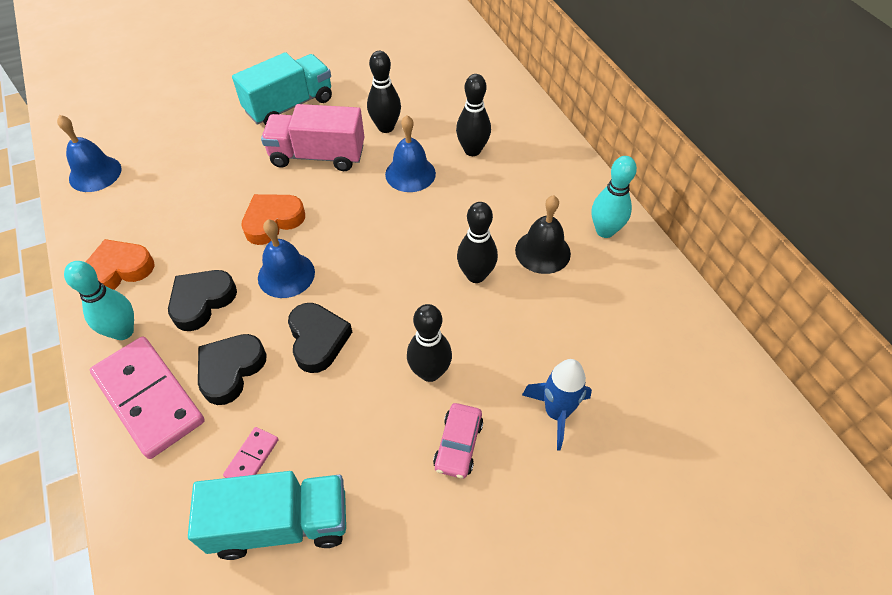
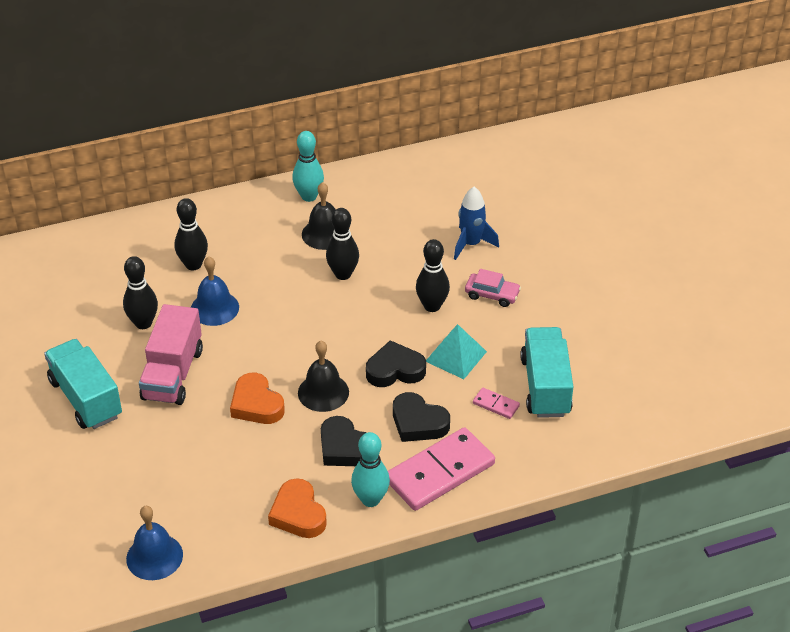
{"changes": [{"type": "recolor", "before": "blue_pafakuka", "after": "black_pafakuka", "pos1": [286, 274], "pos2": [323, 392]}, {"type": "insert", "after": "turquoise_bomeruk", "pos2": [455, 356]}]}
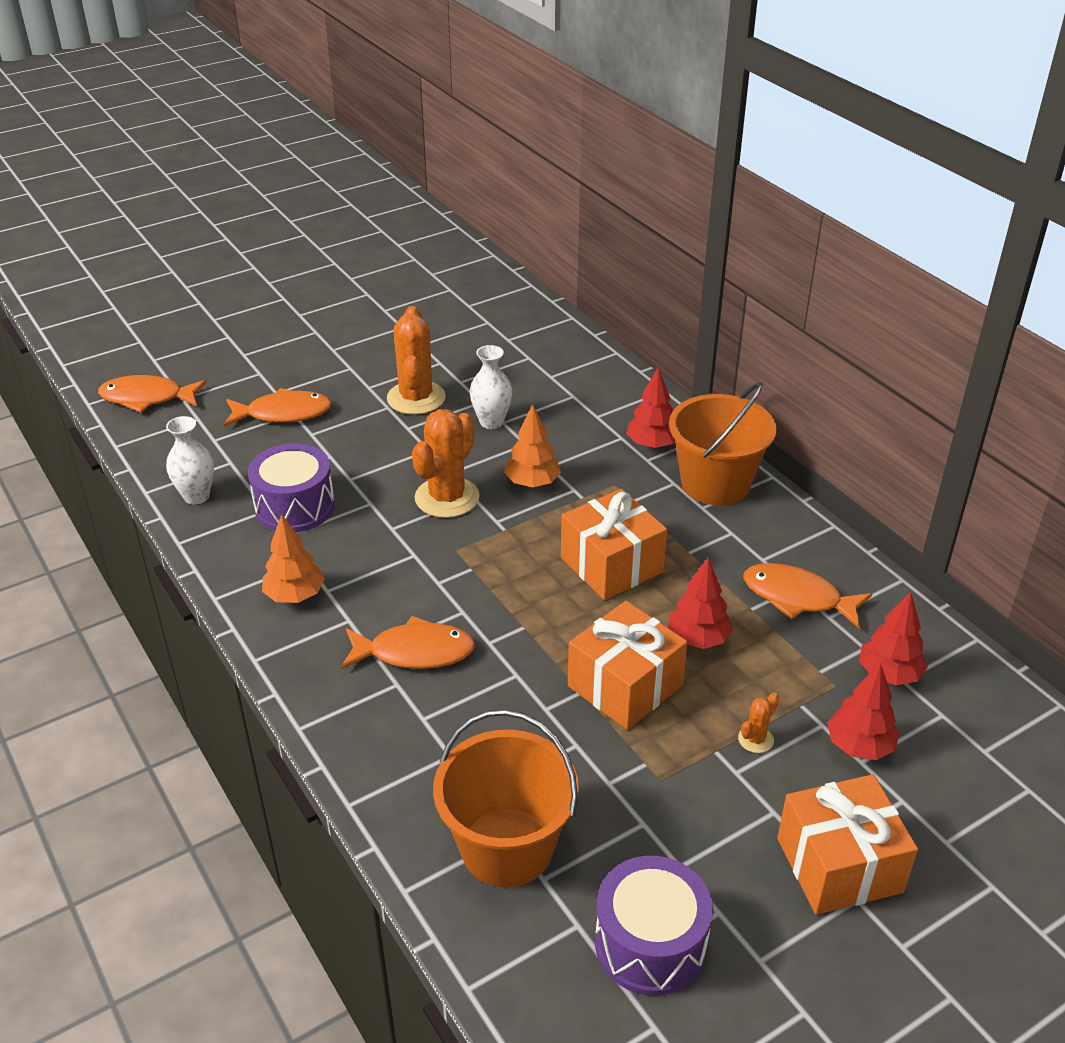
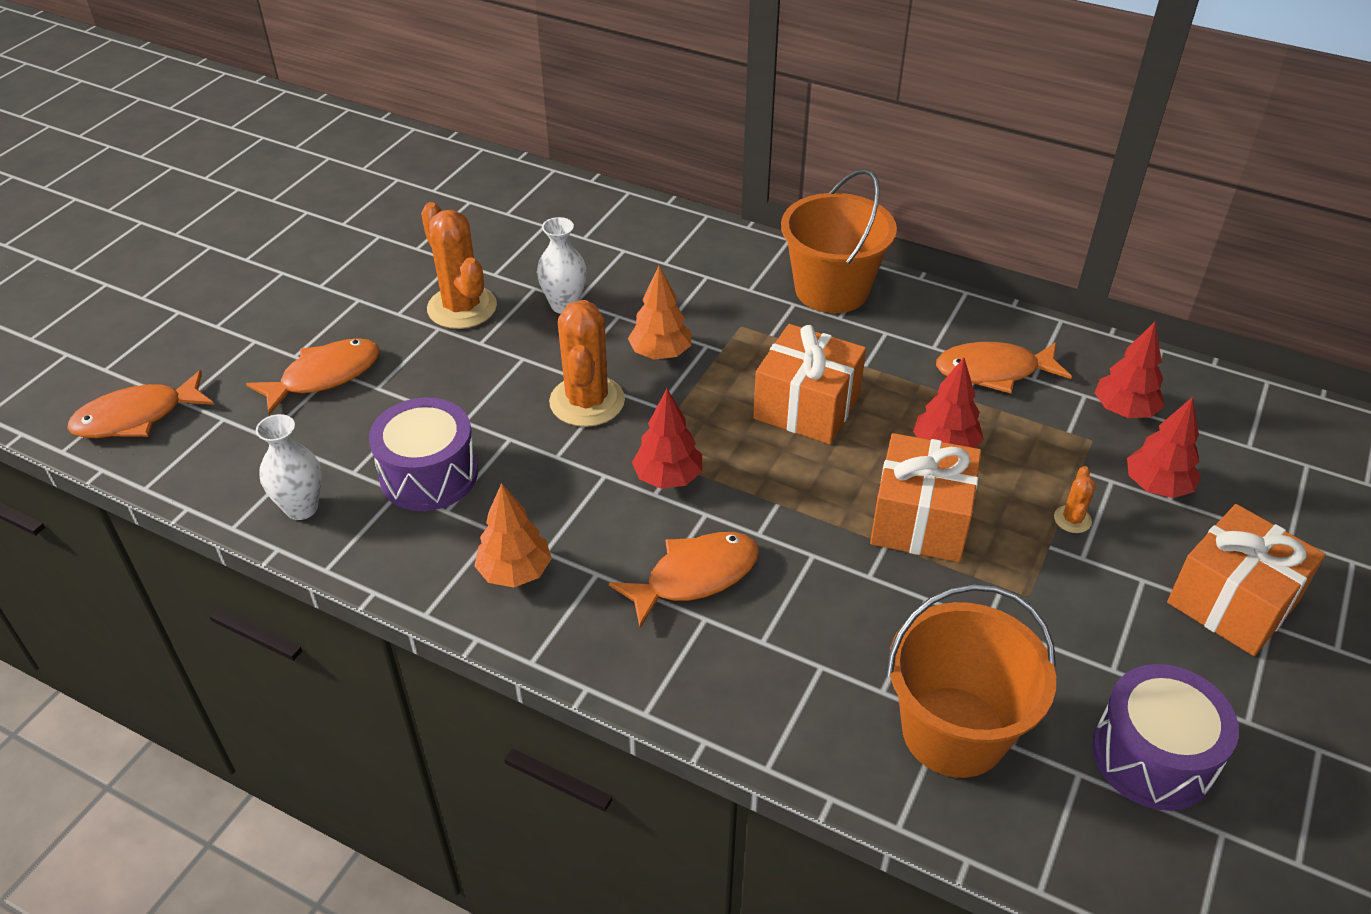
{"changes": [{"type": "move", "before": "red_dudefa", "pos1": [652, 444], "pos2": [668, 478]}]}
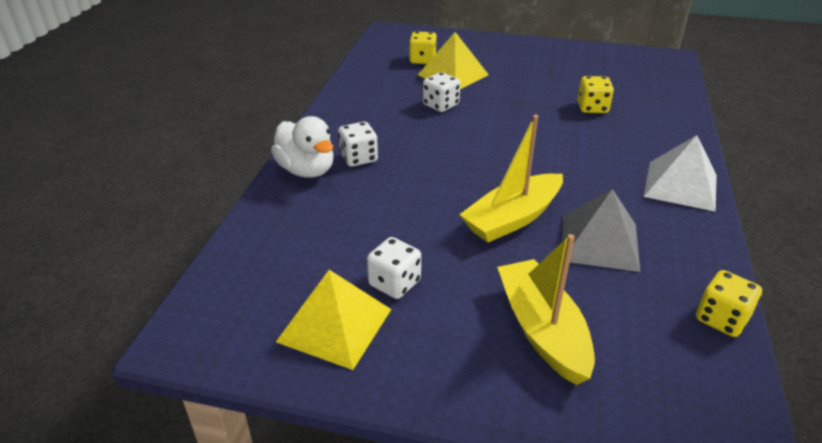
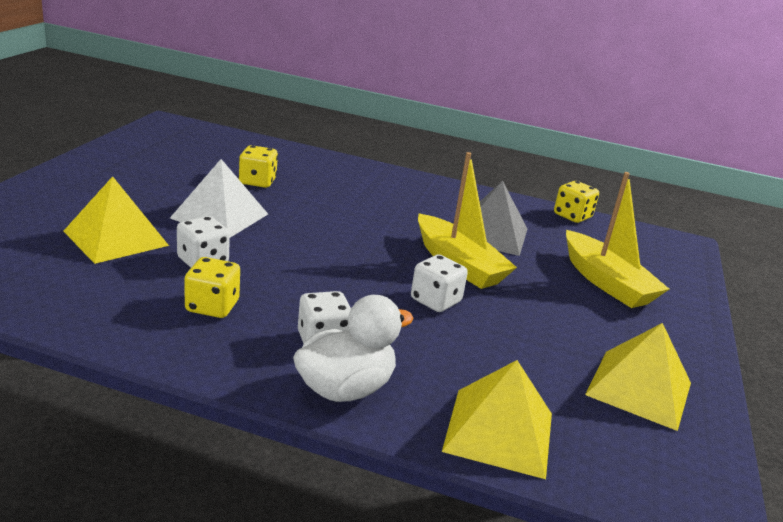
{"changes": [{"type": "move", "before": "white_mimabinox", "pos1": [394, 283], "pos2": [435, 301]}, {"type": "move", "before": "yellow_mimabinox", "pos1": [422, 60], "pos2": [212, 306]}, {"type": "rotate", "before": "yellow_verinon", "pos1": [542, 330], "pos2": [606, 282], "turn": -105}, {"type": "move", "before": "white_bomeruk", "pos1": [681, 185], "pos2": [220, 216]}, {"type": "insert", "after": "yellow_bomeruk", "pos2": [499, 431]}]}
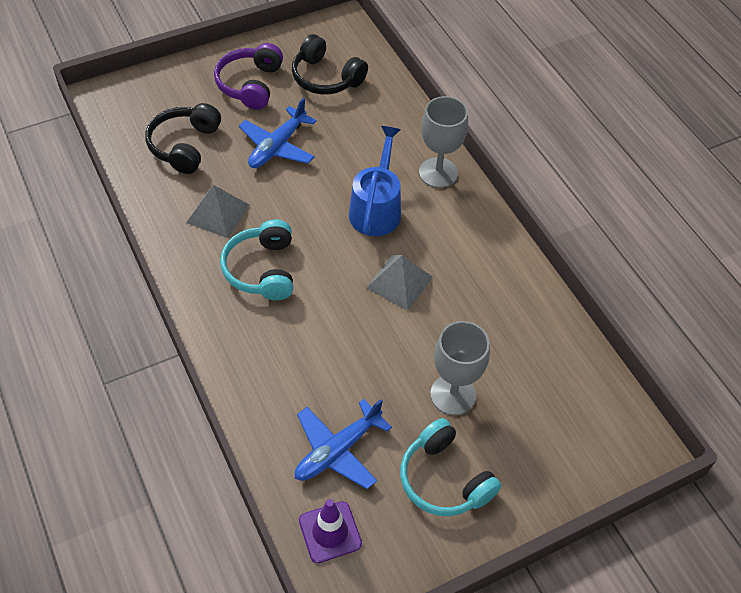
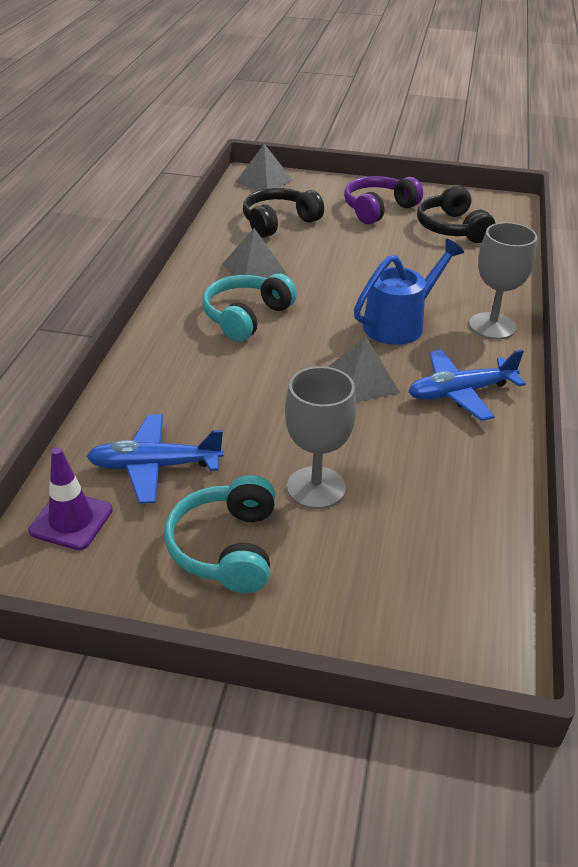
{"changes": [{"type": "move", "before": "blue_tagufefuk", "pos1": [277, 147], "pos2": [460, 393]}, {"type": "insert", "after": "grey_bomeruk", "pos2": [264, 181]}]}
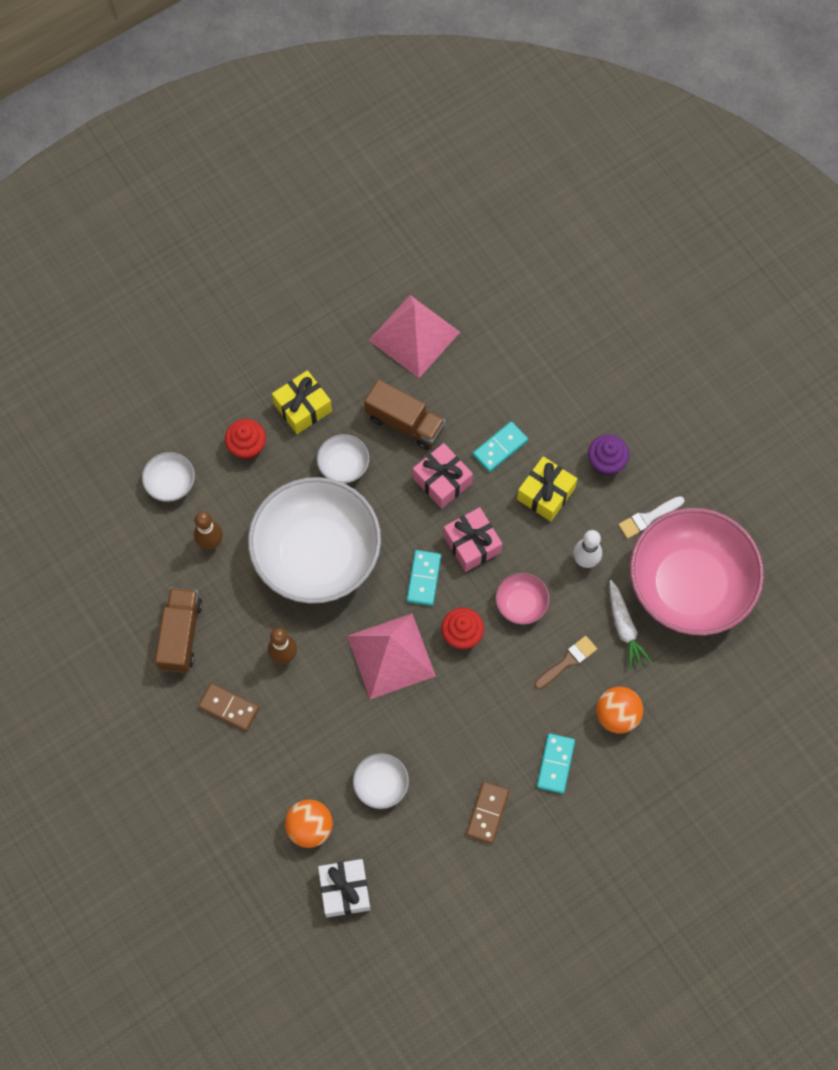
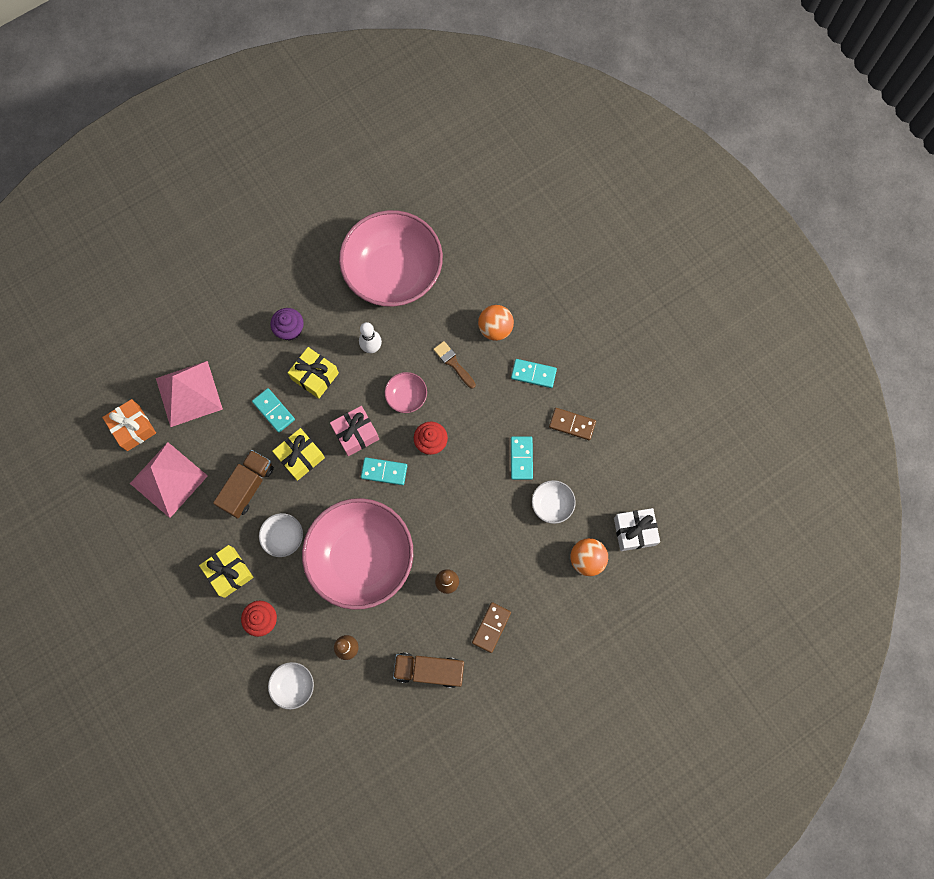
{"changes": [{"type": "recolor", "before": "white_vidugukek", "after": "pink_vidugukek", "pos1": [317, 554], "pos2": [361, 558]}, {"type": "move", "before": "pink_bomeruk", "pos1": [391, 656], "pos2": [189, 393]}, {"type": "recolor", "before": "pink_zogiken", "after": "yellow_zogiken", "pos1": [442, 480], "pos2": [300, 457]}, {"type": "delete", "before": "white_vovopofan", "pos1": [624, 628]}, {"type": "delete", "before": "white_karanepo", "pos1": [648, 518]}, {"type": "insert", "after": "orange_zogiken", "pos2": [133, 428]}, {"type": "insert", "after": "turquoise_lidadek", "pos2": [521, 458]}]}
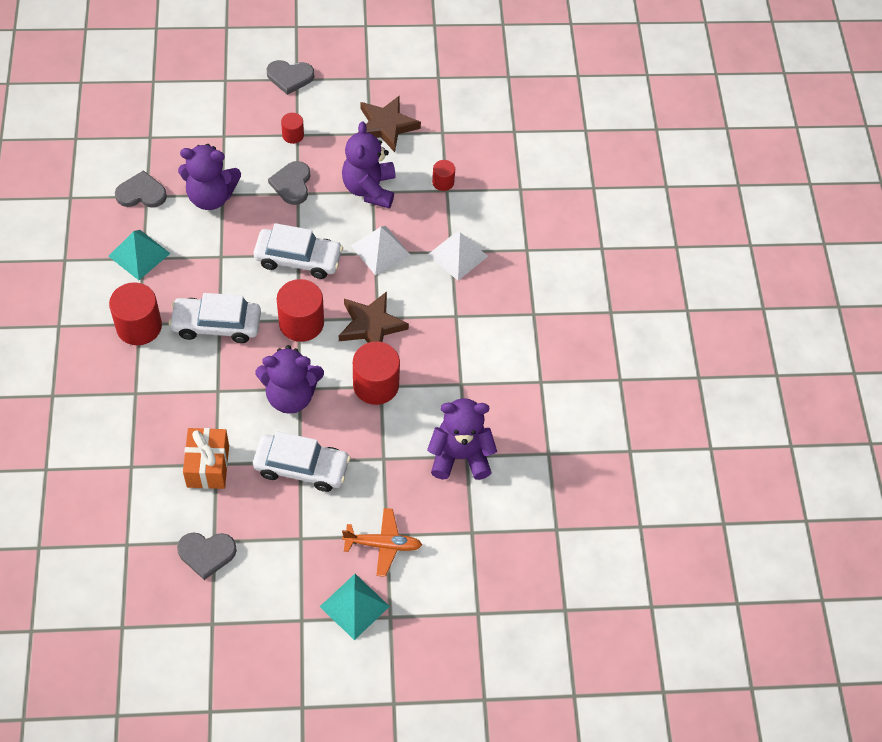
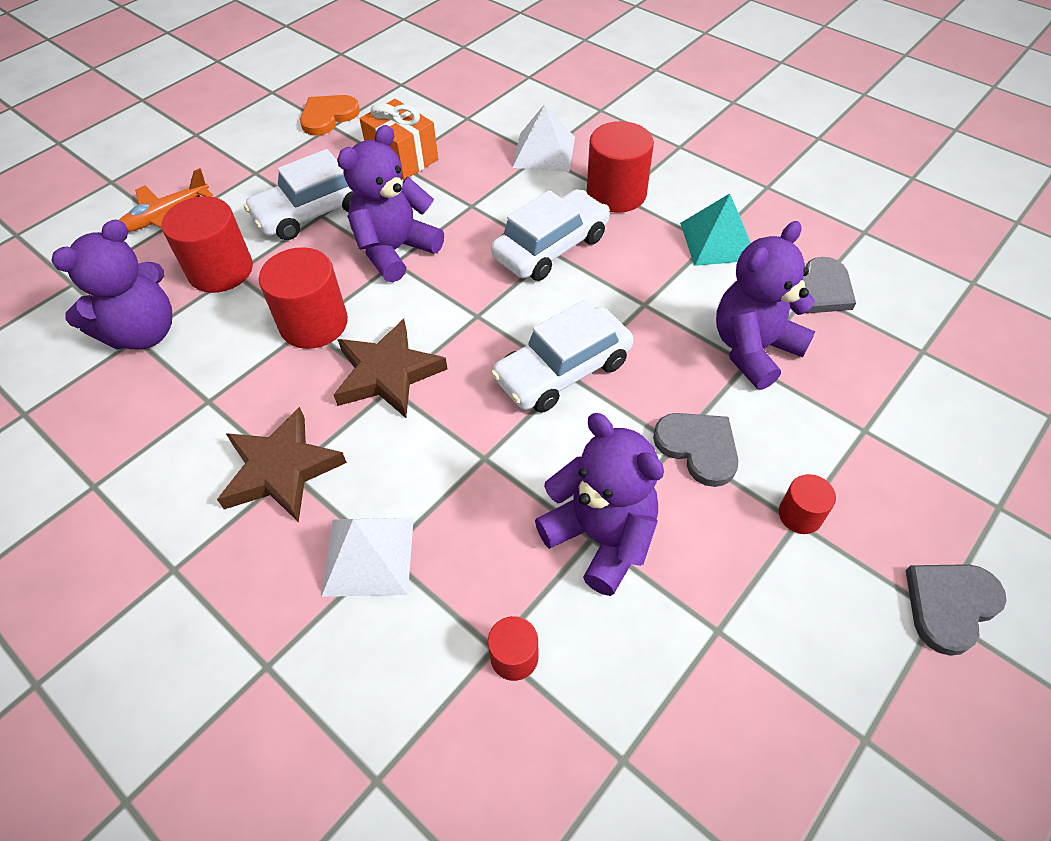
{"changes": [{"type": "recolor", "before": "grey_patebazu", "after": "orange_patebazu", "pos1": [206, 553], "pos2": [328, 116]}, {"type": "move", "before": "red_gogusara", "pos1": [301, 323], "pos2": [221, 270]}, {"type": "delete", "before": "turquoise_bomeruk", "pos1": [354, 606]}, {"type": "move", "before": "white_bomeruk", "pos1": [380, 250], "pos2": [544, 152]}, {"type": "move", "before": "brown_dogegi", "pos1": [386, 126], "pos2": [281, 470]}]}
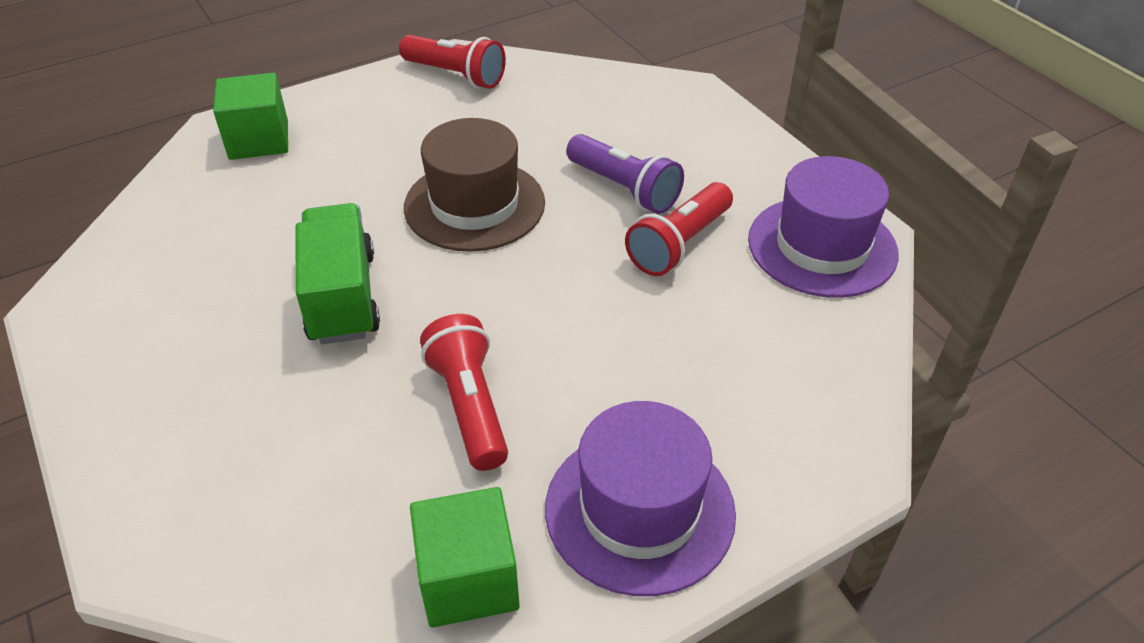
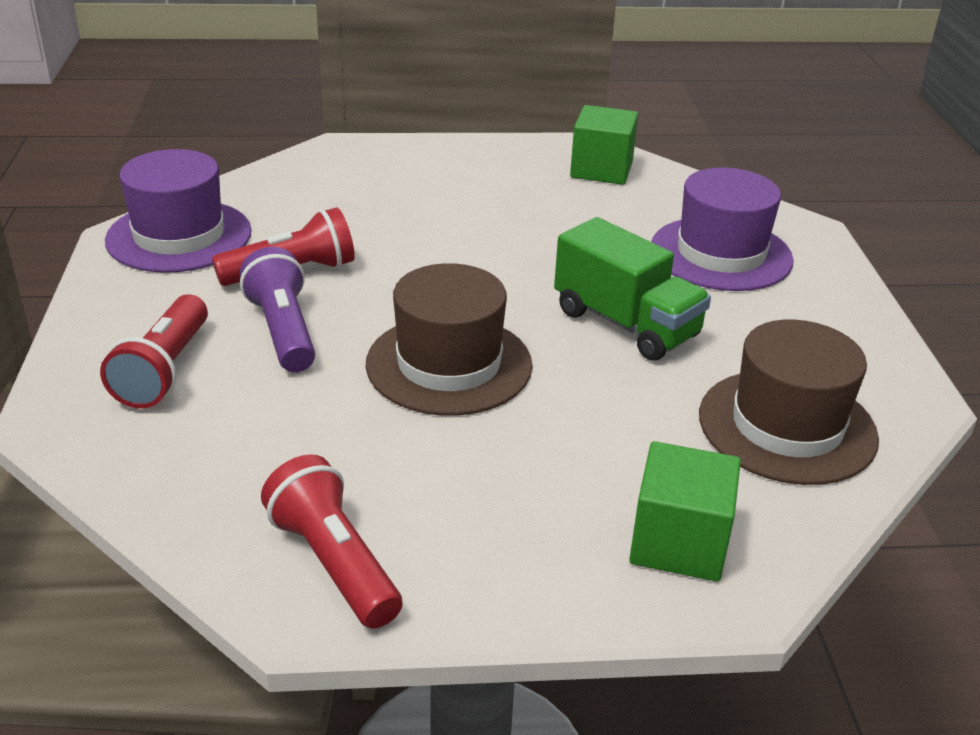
{"changes": [{"type": "rotate", "before": "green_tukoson", "pos1": [342, 297], "pos2": [626, 324], "turn": -60}, {"type": "move", "before": "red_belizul", "pos1": [469, 406], "pos2": [165, 370]}, {"type": "move", "before": "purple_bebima", "pos1": [639, 510], "pos2": [721, 254]}, {"type": "insert", "after": "brown_bebima", "pos2": [787, 426]}]}
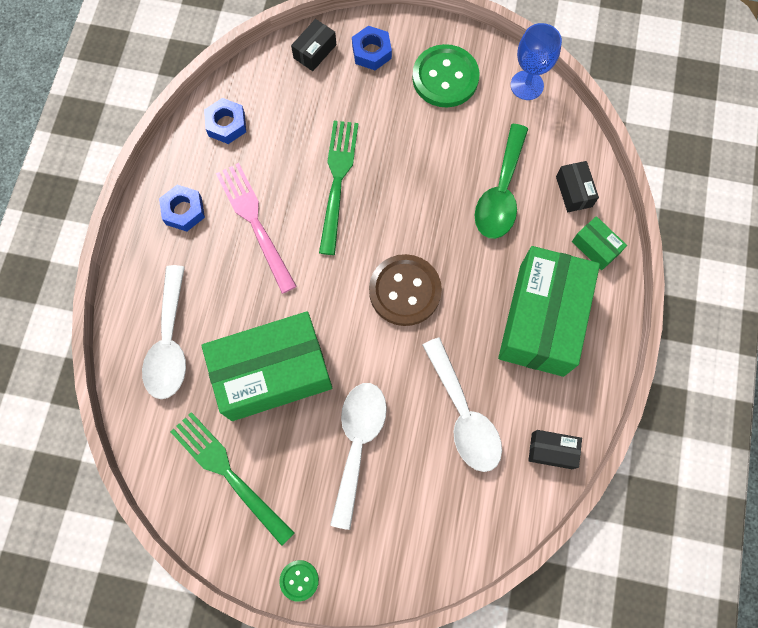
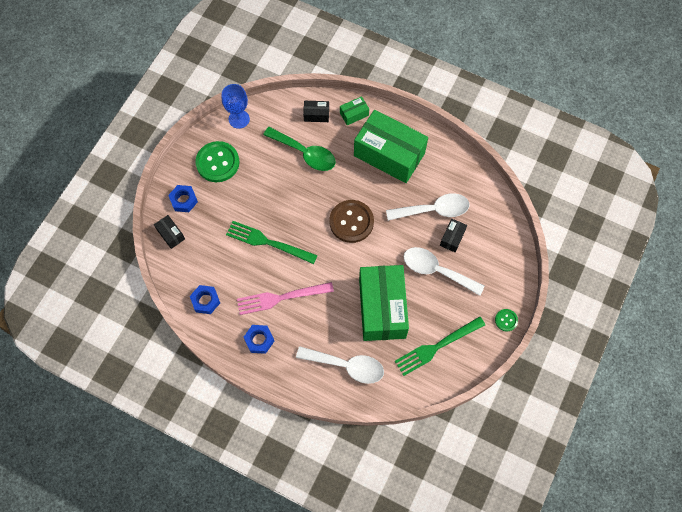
{"changes": [{"type": "move", "before": "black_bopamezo", "pos1": [552, 450], "pos2": [452, 238]}]}
